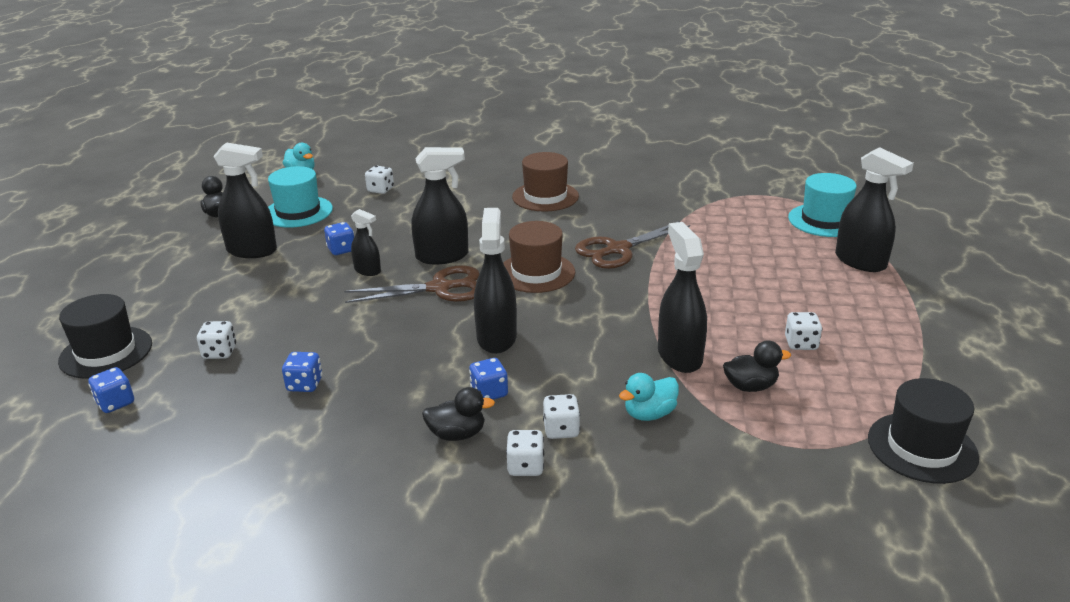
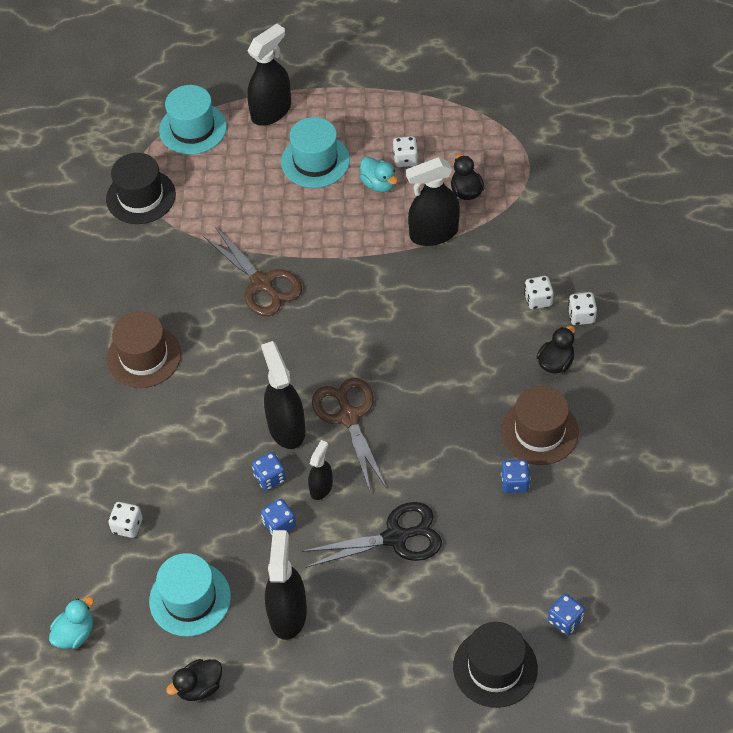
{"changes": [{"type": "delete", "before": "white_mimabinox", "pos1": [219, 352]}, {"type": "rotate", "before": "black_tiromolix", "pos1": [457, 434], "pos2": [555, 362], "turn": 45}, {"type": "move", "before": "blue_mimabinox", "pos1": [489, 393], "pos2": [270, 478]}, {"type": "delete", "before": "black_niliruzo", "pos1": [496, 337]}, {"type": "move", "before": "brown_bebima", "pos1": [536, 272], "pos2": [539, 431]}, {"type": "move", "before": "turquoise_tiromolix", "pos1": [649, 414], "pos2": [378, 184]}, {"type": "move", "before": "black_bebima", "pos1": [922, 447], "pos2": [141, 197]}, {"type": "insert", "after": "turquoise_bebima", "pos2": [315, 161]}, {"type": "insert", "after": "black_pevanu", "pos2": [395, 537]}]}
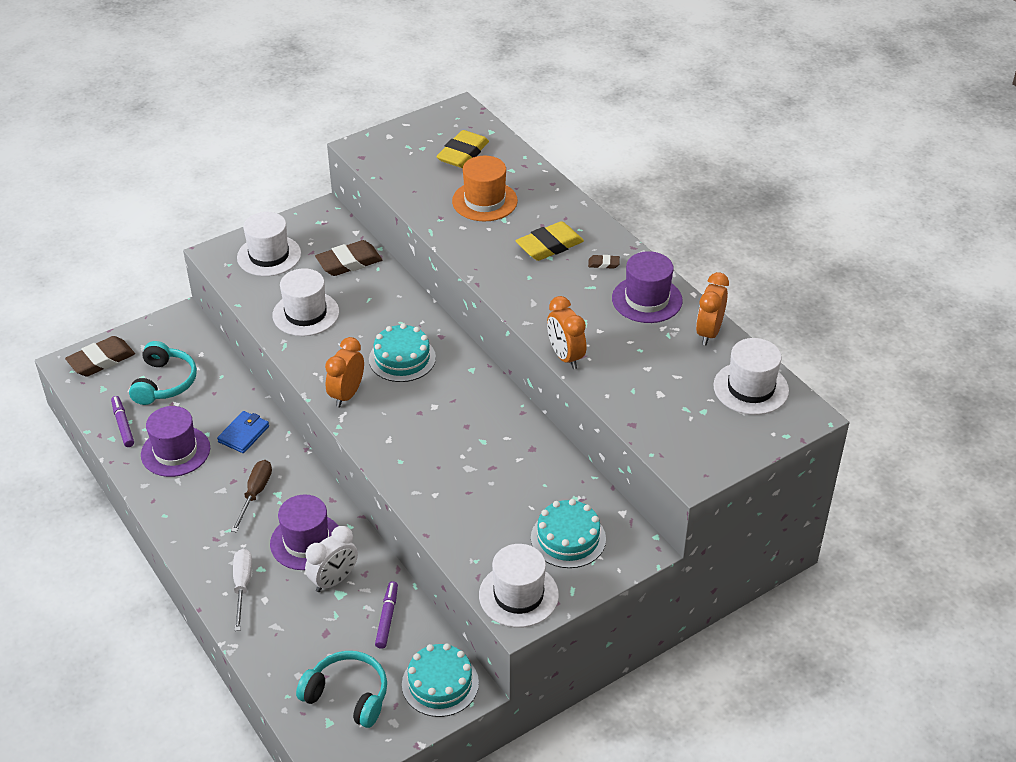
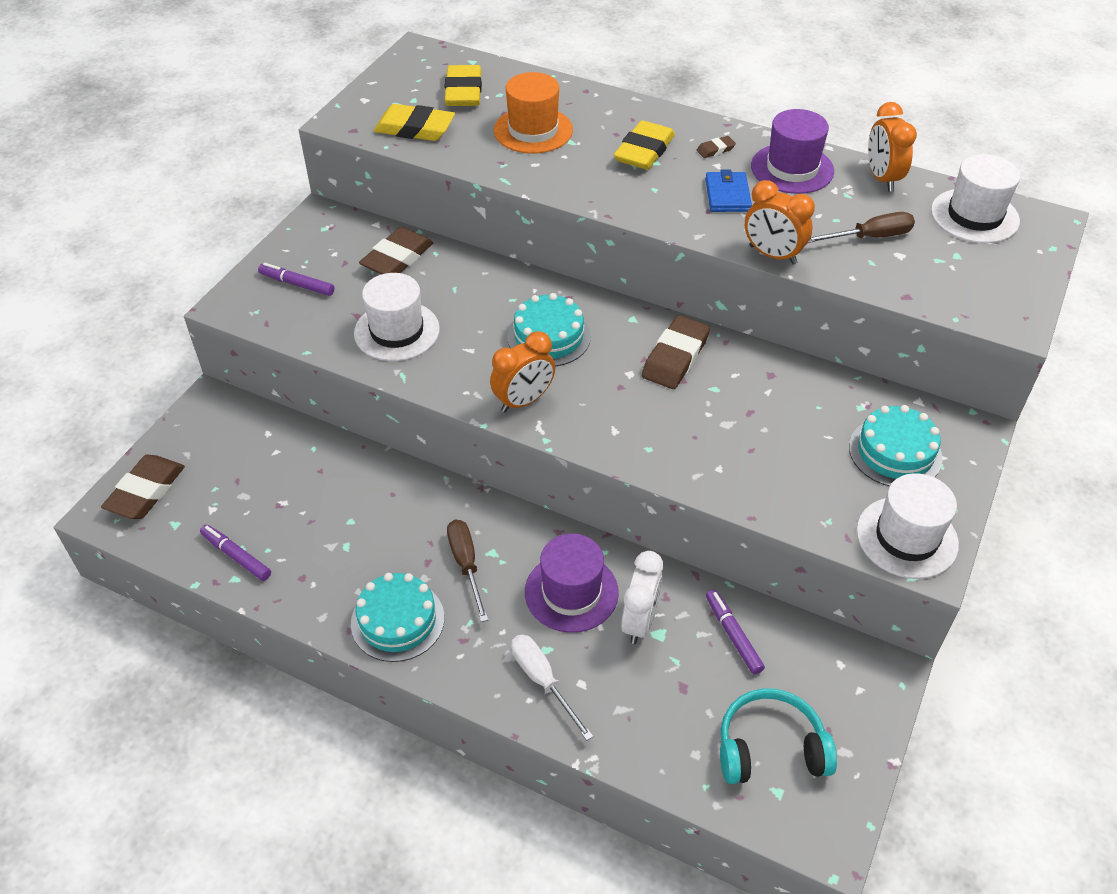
{"changes": [{"type": "delete", "before": "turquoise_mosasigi", "pos1": [164, 382]}, {"type": "delete", "before": "purple_bebima", "pos1": [175, 451]}, {"type": "move", "before": "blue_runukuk", "pos1": [244, 434], "pos2": [727, 195]}, {"type": "replace", "before": "white_bebima", "after": "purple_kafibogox", "pos1": [269, 255], "pos2": [297, 284]}, {"type": "rotate", "before": "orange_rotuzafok", "pos1": [347, 395], "pos2": [523, 401], "turn": -120}, {"type": "move", "before": "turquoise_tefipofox", "pos1": [440, 683], "pos2": [397, 620]}, {"type": "insert", "after": "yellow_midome", "pos2": [415, 128]}, {"type": "insert", "after": "brown_midome", "pos2": [675, 357]}, {"type": "insert", "after": "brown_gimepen", "pos2": [870, 237]}]}
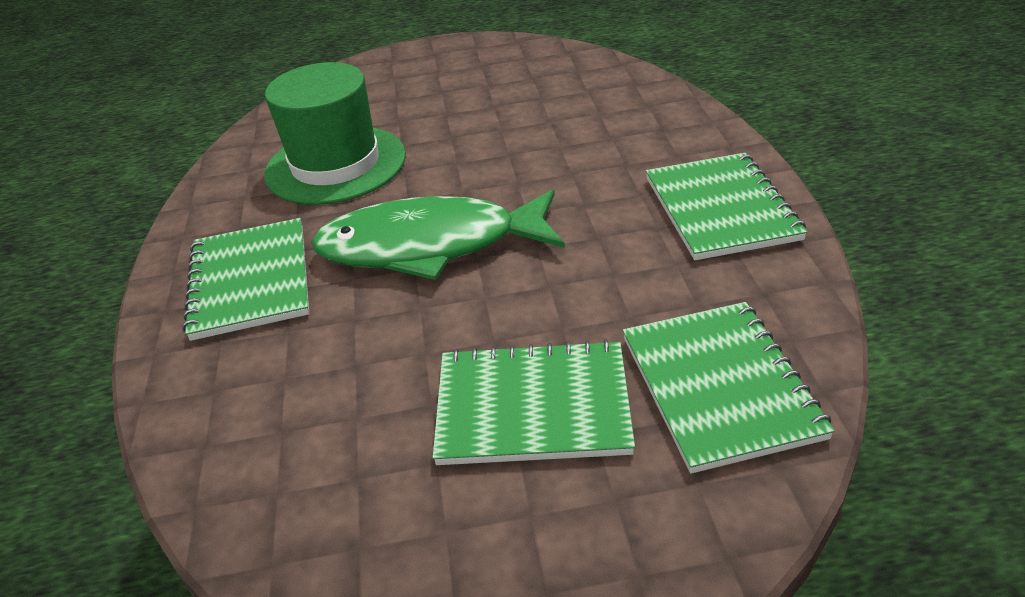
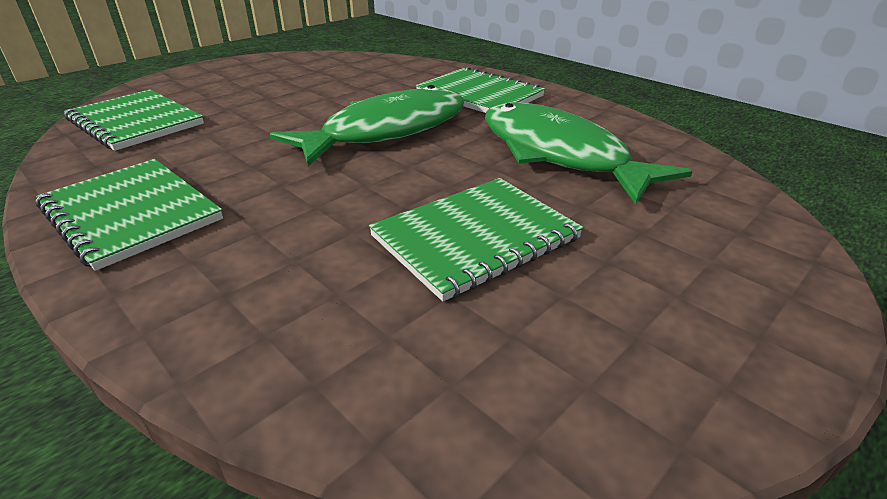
{"changes": [{"type": "replace", "before": "green_bebima", "after": "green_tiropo", "pos1": [335, 165], "pos2": [558, 154]}, {"type": "move", "before": "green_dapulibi", "pos1": [532, 406], "pos2": [475, 237]}]}
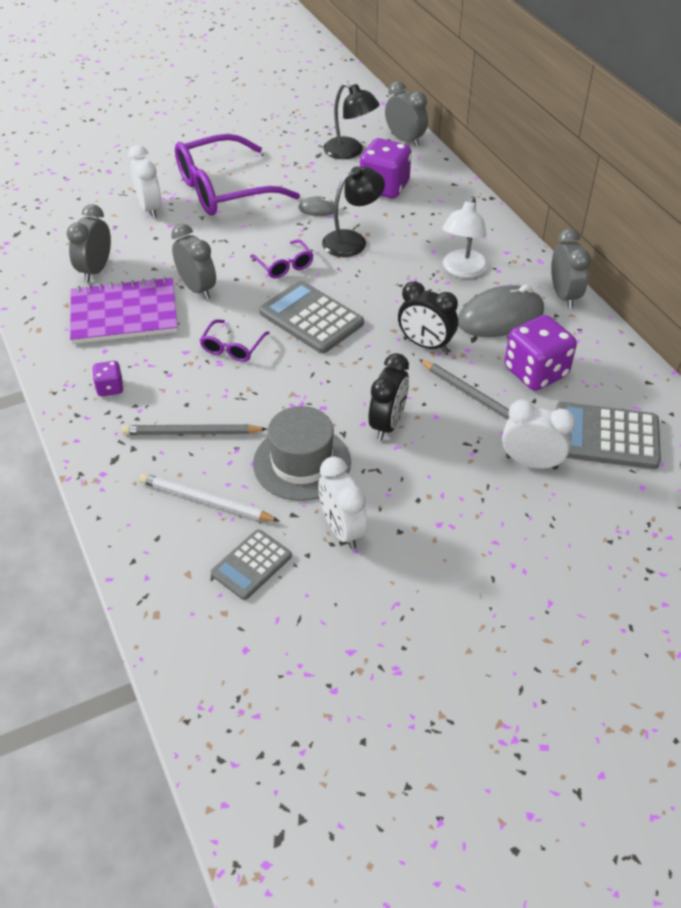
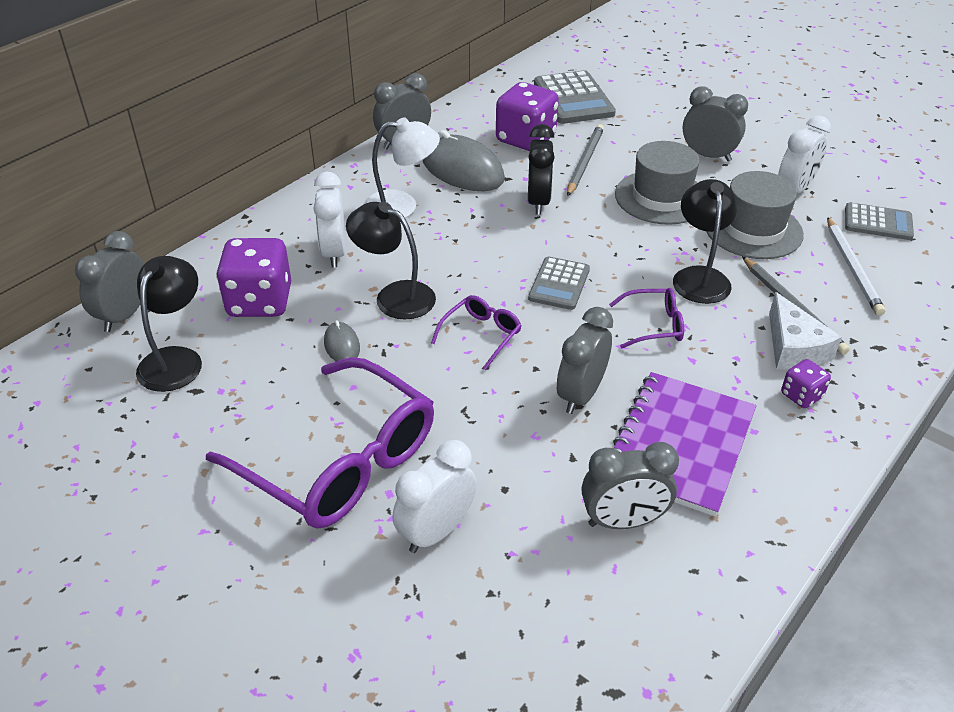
{"changes": [{"type": "rotate", "before": "purple_dapulibi", "pos1": [124, 313], "pos2": [679, 444], "turn": 60}, {"type": "resize", "before": "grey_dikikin", "pos1": [311, 318], "pos2": [559, 284], "scale": 0.62}, {"type": "replace", "before": "black_rotuzafok", "after": "grey_bebima", "pos1": [387, 424], "pos2": [661, 197]}, {"type": "move", "before": "white_rotuzafok", "pos1": [531, 462], "pos2": [334, 253]}, {"type": "insert", "after": "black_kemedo", "pos2": [699, 277]}, {"type": "insert", "after": "grey_rotuzafok", "pos2": [708, 156]}, {"type": "insert", "after": "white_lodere", "pos2": [793, 348]}]}
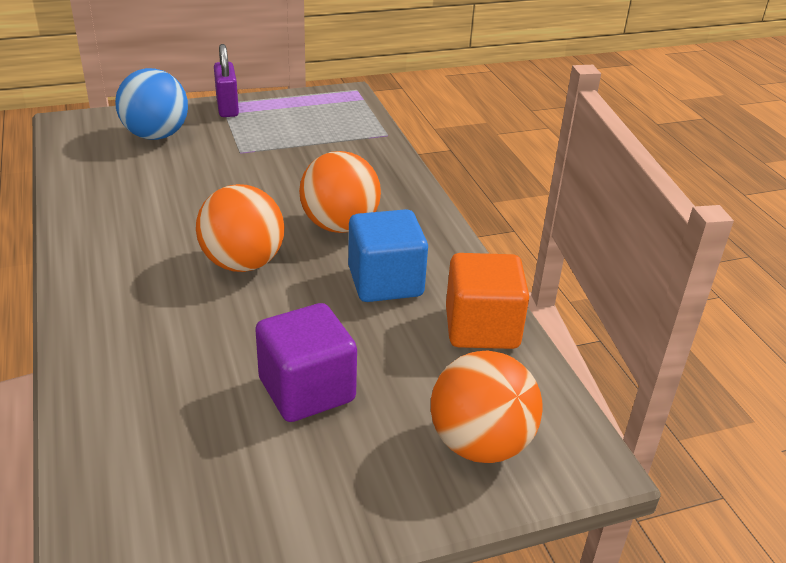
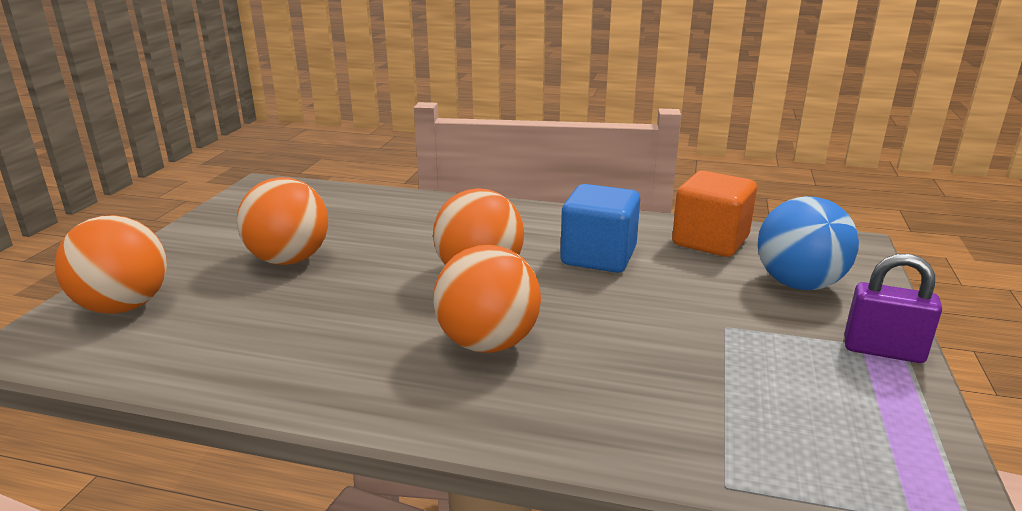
{"changes": [{"type": "replace", "before": "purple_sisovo", "after": "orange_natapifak", "pos1": [307, 390], "pos2": [289, 260]}, {"type": "move", "before": "blue_sisovo", "pos1": [385, 282], "pos2": [598, 257]}, {"type": "move", "before": "orange_sisovo", "pos1": [482, 328], "pos2": [710, 241]}]}
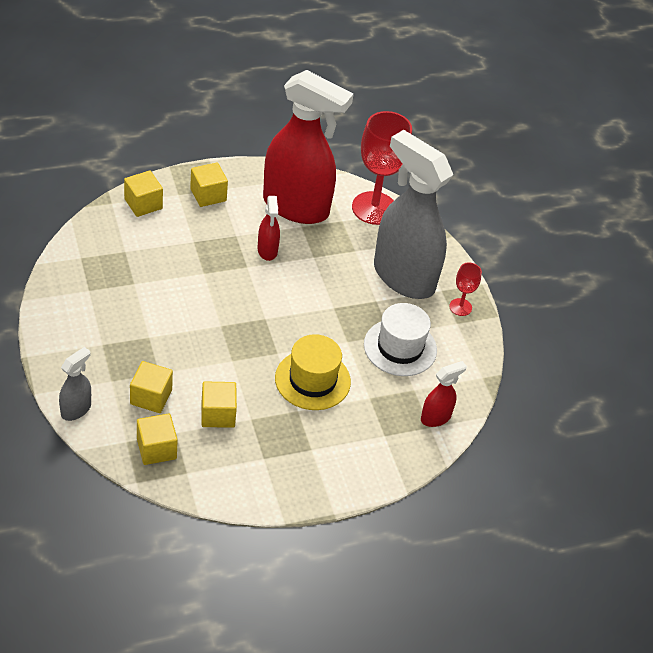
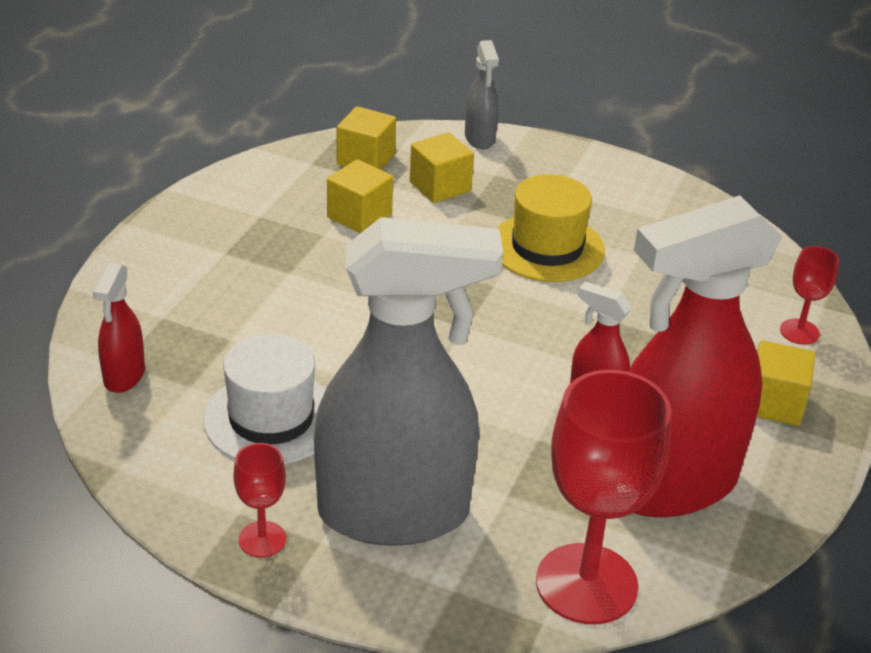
{"changes": [{"type": "replace", "before": "yellow_sisovo", "after": "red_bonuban", "pos1": [143, 204], "pos2": [799, 332]}, {"type": "move", "before": "yellow_bebima", "pos1": [312, 380], "pos2": [547, 248]}]}
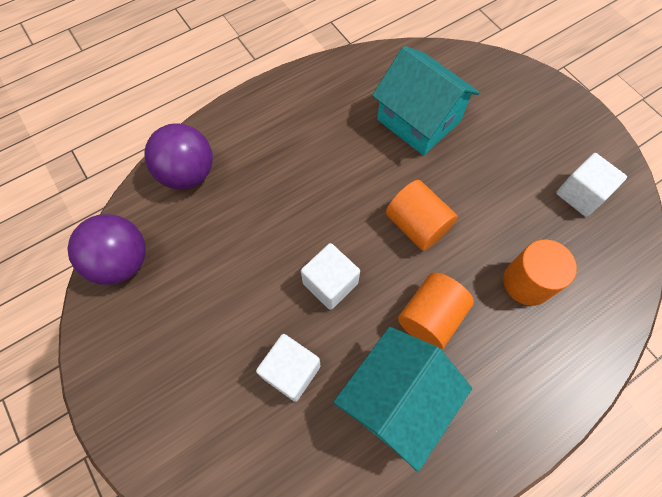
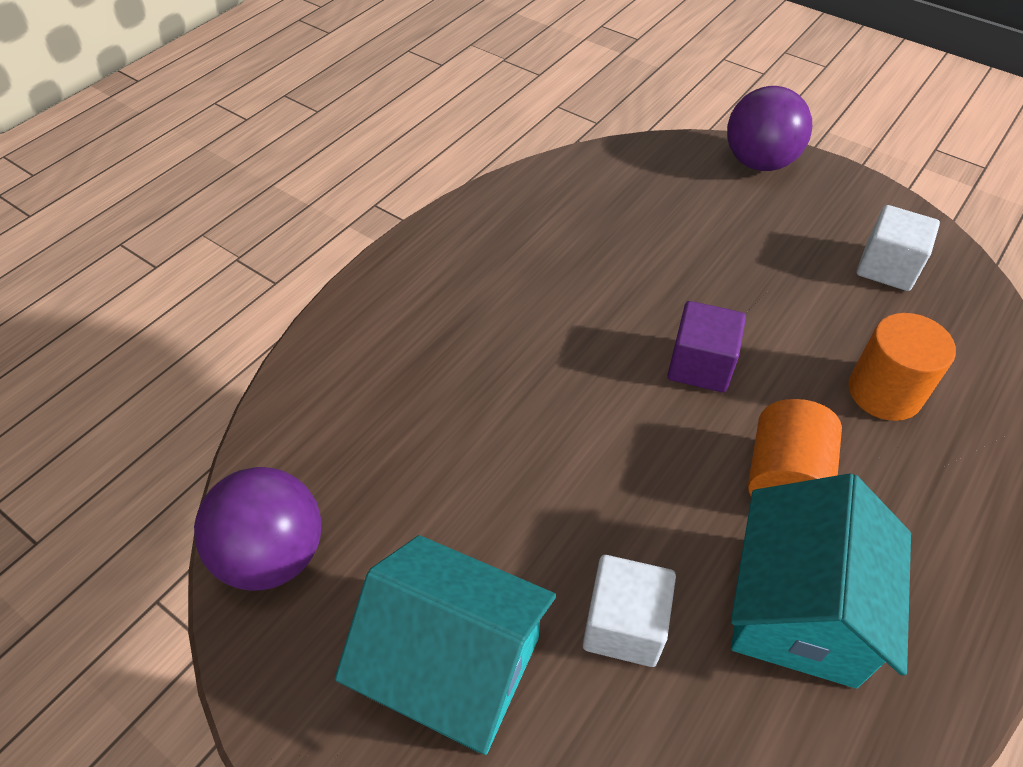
{"changes": [{"type": "move", "before": "purple_natapifak", "pos1": [188, 174], "pos2": [759, 162]}, {"type": "delete", "before": "white_sisovo", "pos1": [330, 283]}, {"type": "move", "before": "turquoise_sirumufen", "pos1": [418, 120], "pos2": [453, 666]}, {"type": "replace", "before": "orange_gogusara", "after": "purple_sisovo", "pos1": [417, 225], "pos2": [700, 365]}]}
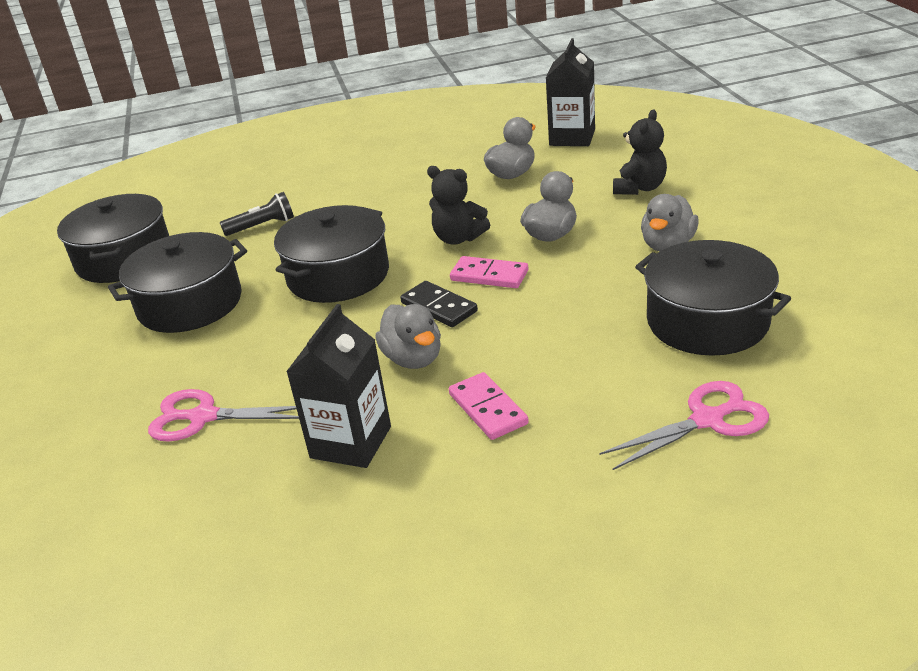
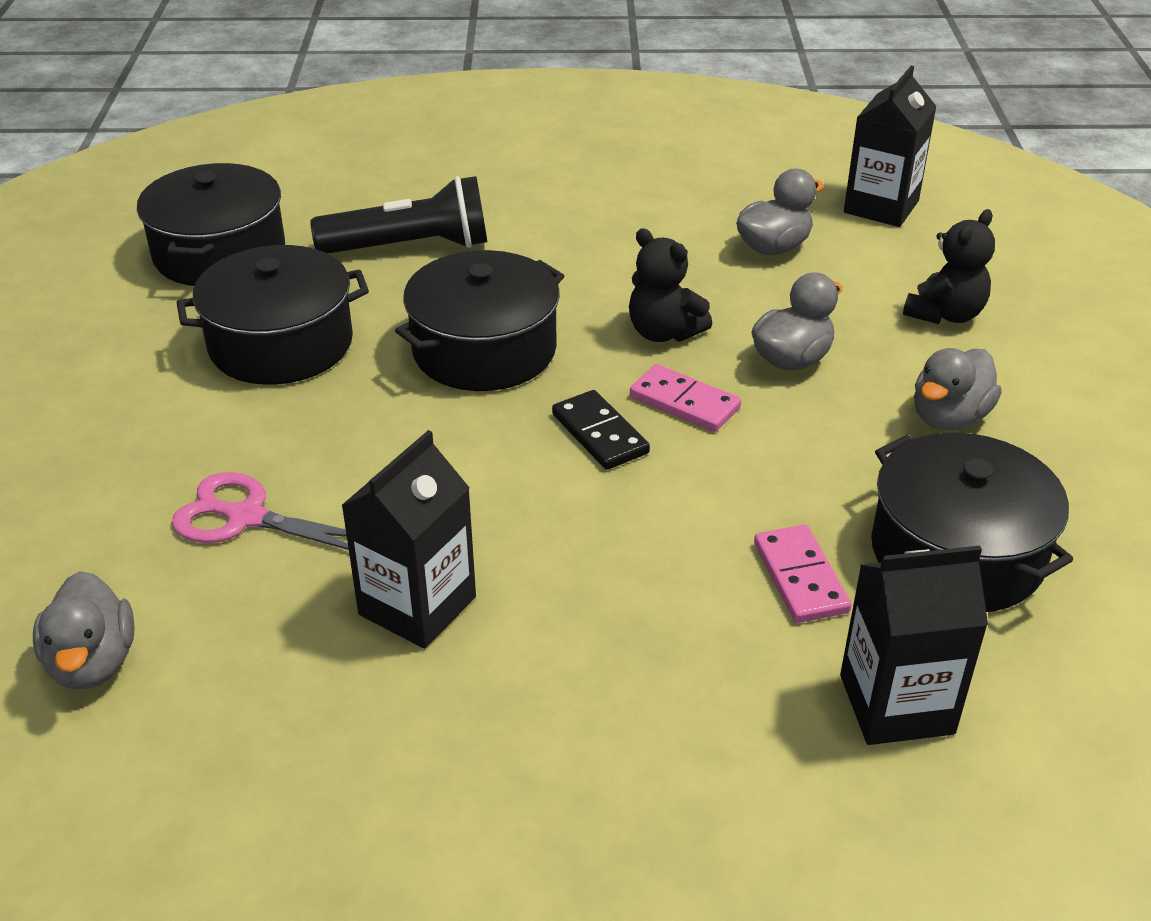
{"changes": [{"type": "resize", "before": "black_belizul", "pos1": [262, 226], "pos2": [410, 247], "scale": 1.72}, {"type": "move", "before": "grey_tiromolix", "pos1": [413, 359], "pos2": [93, 663]}, {"type": "move", "before": "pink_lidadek", "pos1": [488, 409], "pos2": [800, 577]}, {"type": "replace", "before": "pink_pevanu", "after": "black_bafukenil", "pos1": [707, 420], "pos2": [896, 704]}]}
